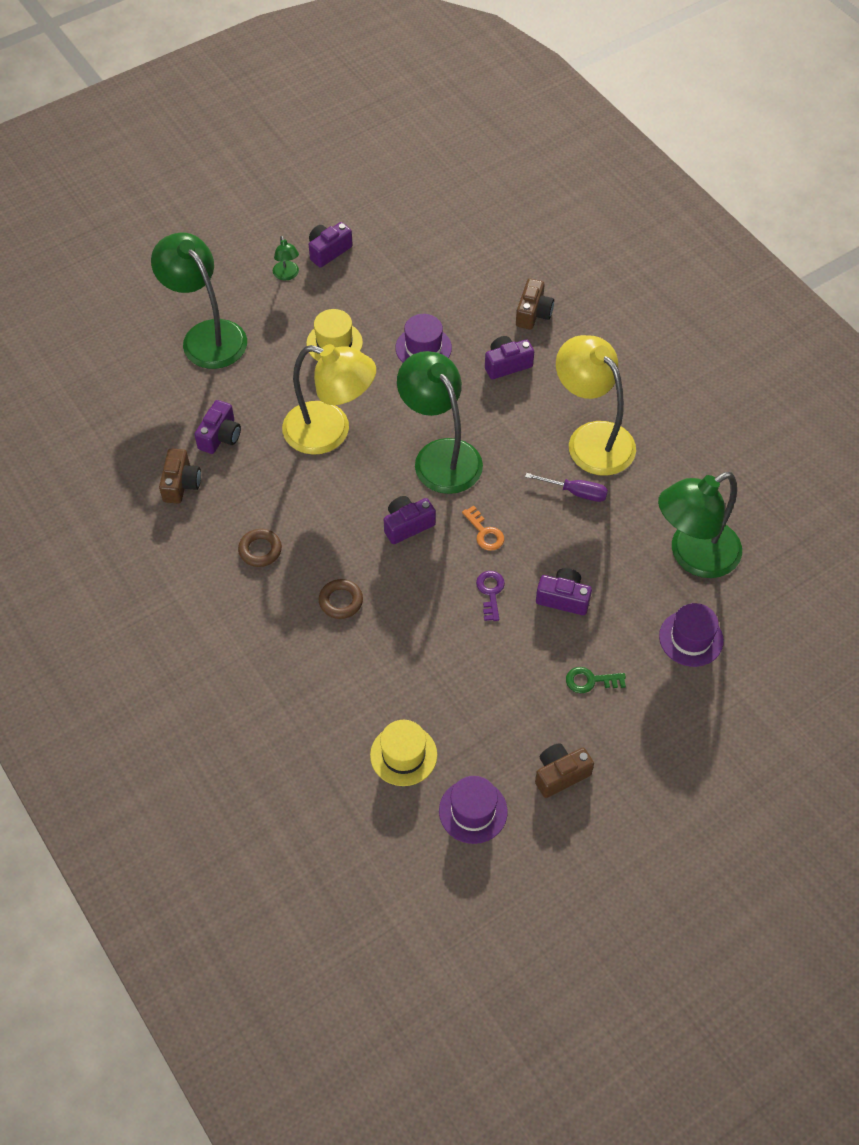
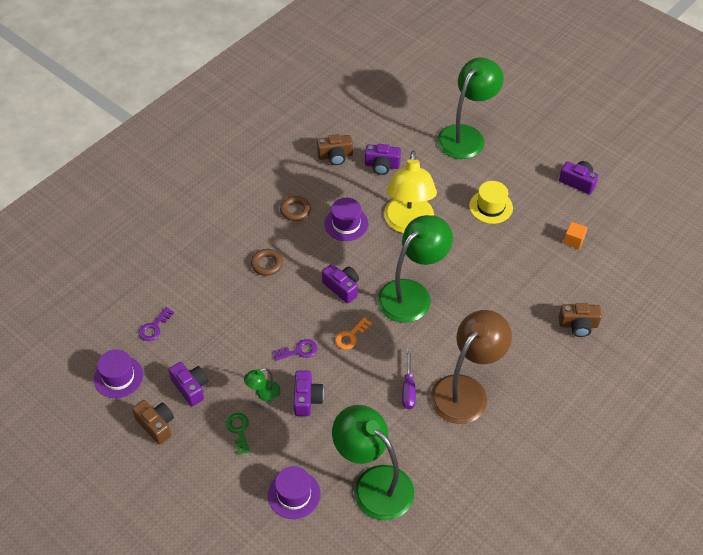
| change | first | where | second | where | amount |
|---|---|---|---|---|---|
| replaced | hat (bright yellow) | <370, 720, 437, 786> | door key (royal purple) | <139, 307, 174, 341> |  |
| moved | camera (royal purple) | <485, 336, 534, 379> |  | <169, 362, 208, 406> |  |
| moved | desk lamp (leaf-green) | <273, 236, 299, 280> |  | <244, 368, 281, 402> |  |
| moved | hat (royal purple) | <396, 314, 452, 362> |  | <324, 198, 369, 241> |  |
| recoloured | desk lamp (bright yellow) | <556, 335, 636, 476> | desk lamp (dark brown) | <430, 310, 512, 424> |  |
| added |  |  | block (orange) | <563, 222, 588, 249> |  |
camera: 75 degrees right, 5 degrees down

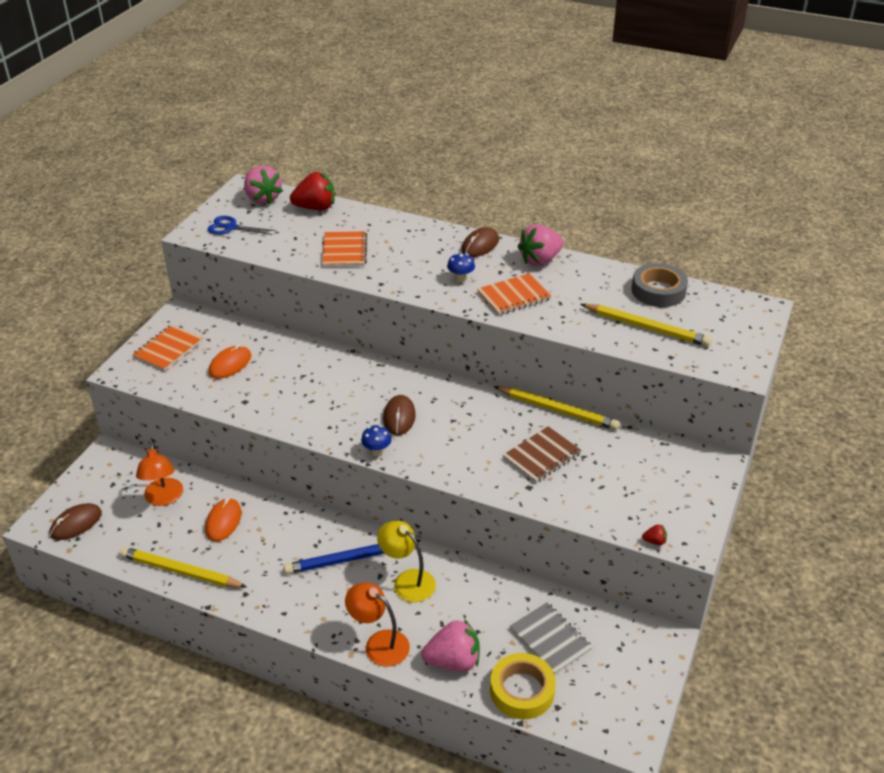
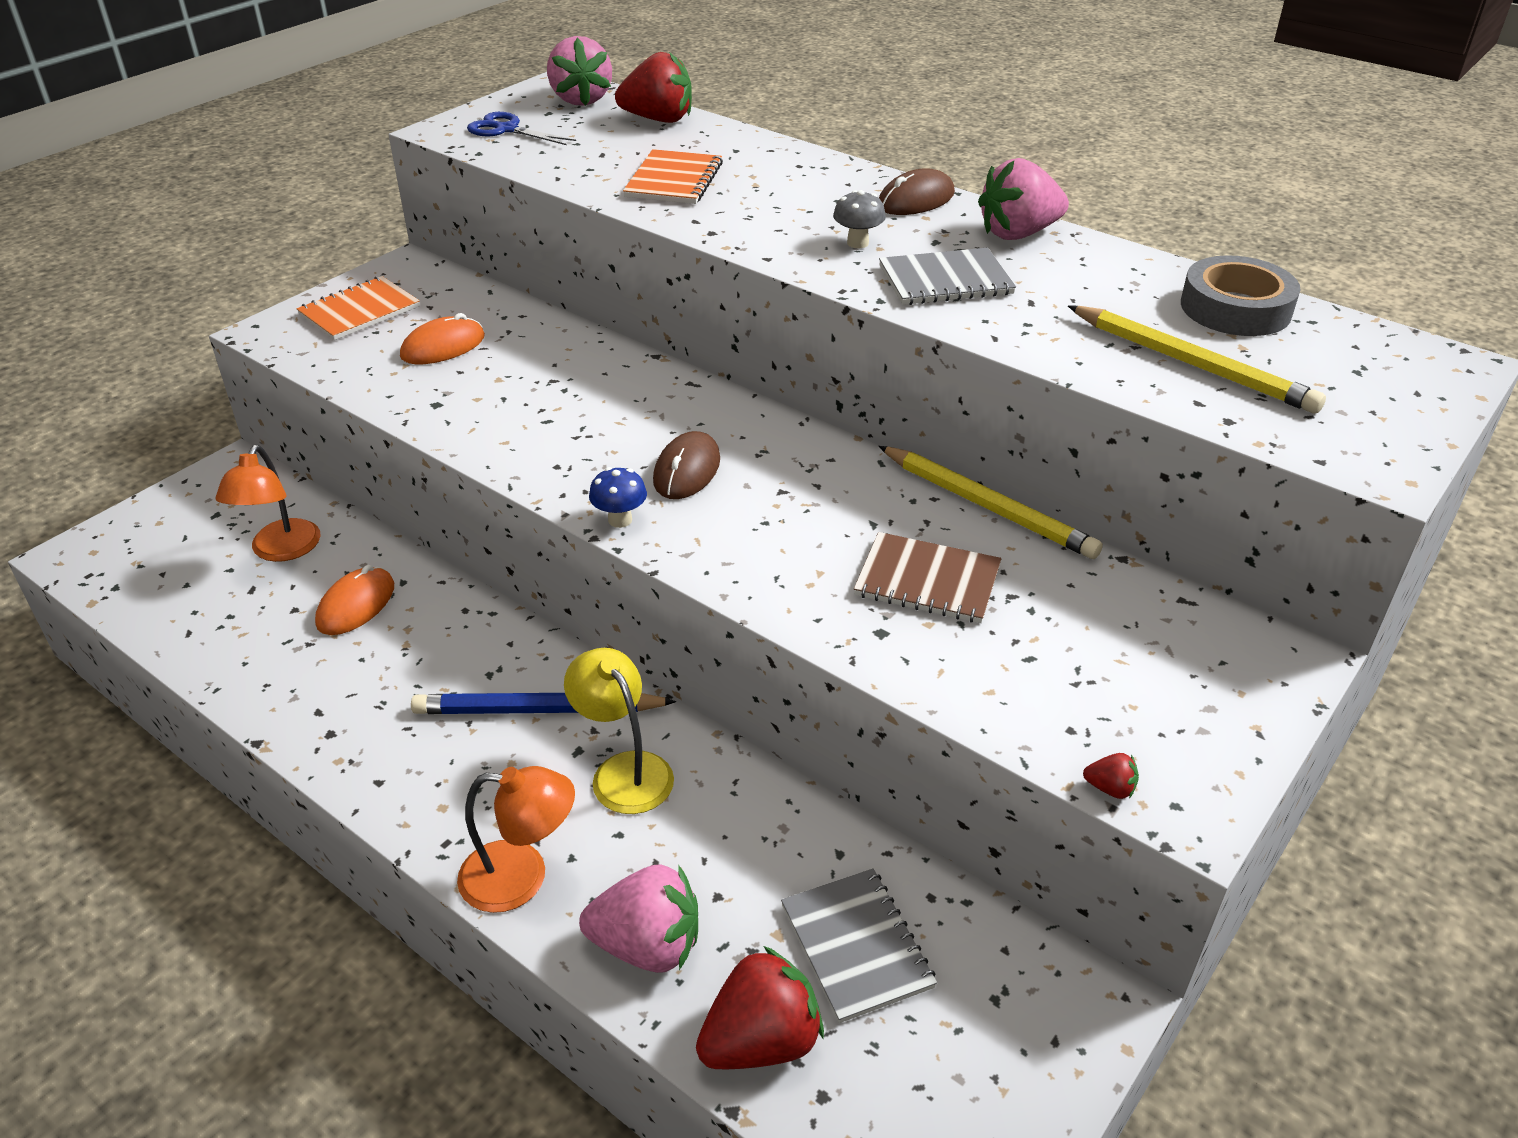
| change | first | where | second | where | amount |
|---|---|---|---|---|---|
| turned | desk lamp (orange) | <345, 583, 410, 667> |  | <457, 766, 575, 913> | 135 degrees clockwise |
| replaced | roll of tape (bright yellow) | <490, 653, 556, 719> | toy strawberry (scarlet) | <696, 946, 824, 1069> |  |
| recoloured | toadstool (cobalt) | <447, 253, 475, 283> | toadstool (gray) | <833, 190, 886, 248> |  |
| turned | exercise book (dark brown) | <503, 426, 582, 483> |  | <854, 532, 1002, 623> | 45 degrees clockwise |
| recoloured | exercise book (orange) | <477, 273, 551, 315> | exercise book (gray) | <879, 248, 1016, 305> |  |
| removed | computer mouse (dark brown) | <50, 503, 102, 540> |  |  |  |
| removed | wooden pencil (bright yellow) | <119, 547, 247, 588> |  |  |  |
camera: 15 degrees right, 0 degrees up

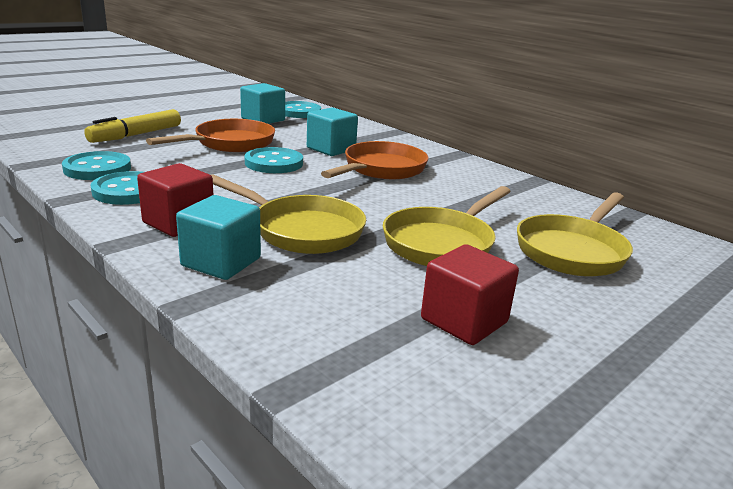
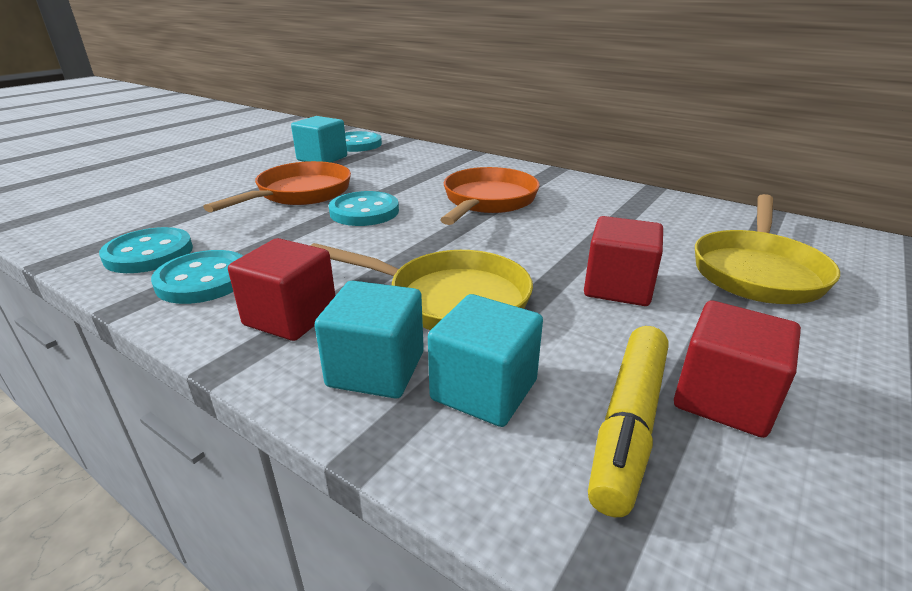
| change | first | where | second | where | amount |
|---|---|---|---|---|---|
| moved | block (aqua) | <307, 107, 358, 156> |  | <428, 294, 543, 427> |  |
| replaced | skillet (bright yellow) | <383, 186, 511, 266> | block (scarlet) | <584, 216, 663, 306> |  |
| moved | marker (bright yellow) | <84, 109, 181, 143> |  | <588, 326, 668, 517> |  |
camera: 10 degrees left, 5 degrees up

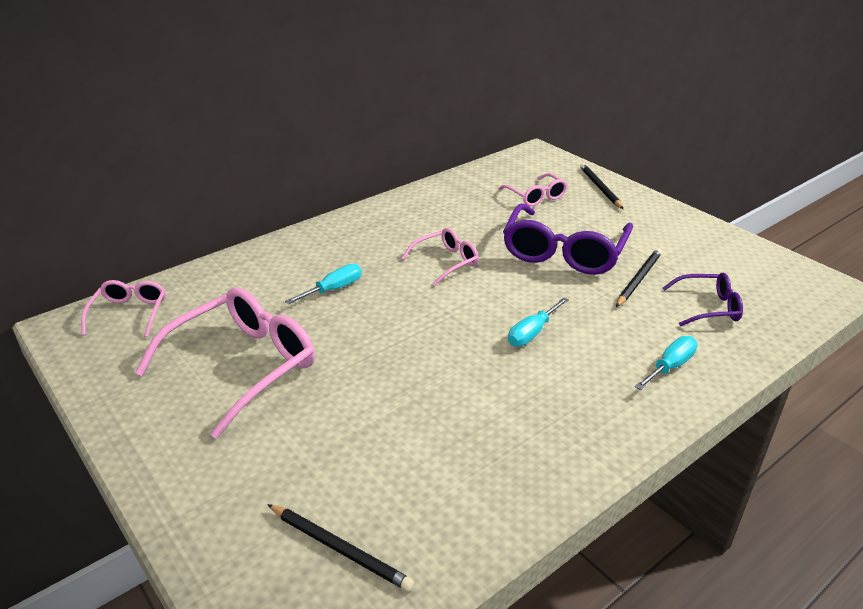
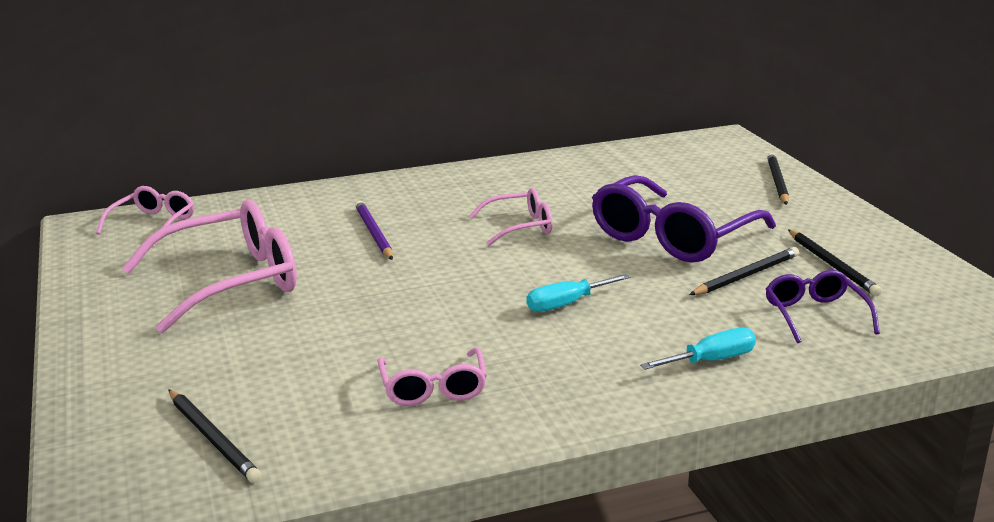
| change | first | where | second | where | amount |
|---|---|---|---|---|---|
| replaced | flat screwdriver (aqua) | <285, 264, 362, 304> | wooden pencil (royal purple) | <355, 201, 393, 260> |  |
| moved | eyeglasses (pink) | <498, 173, 568, 206> |  | <378, 348, 487, 406> |  |
| turned | eyeglasses (royal purple) | <663, 273, 743, 326> |  | <766, 270, 880, 343> | 120 degrees counterclockwise |
| added |  |  | wooden pencil (ebony) | <788, 230, 882, 296> |  |
camera: 20 degrees right, 10 degrees down

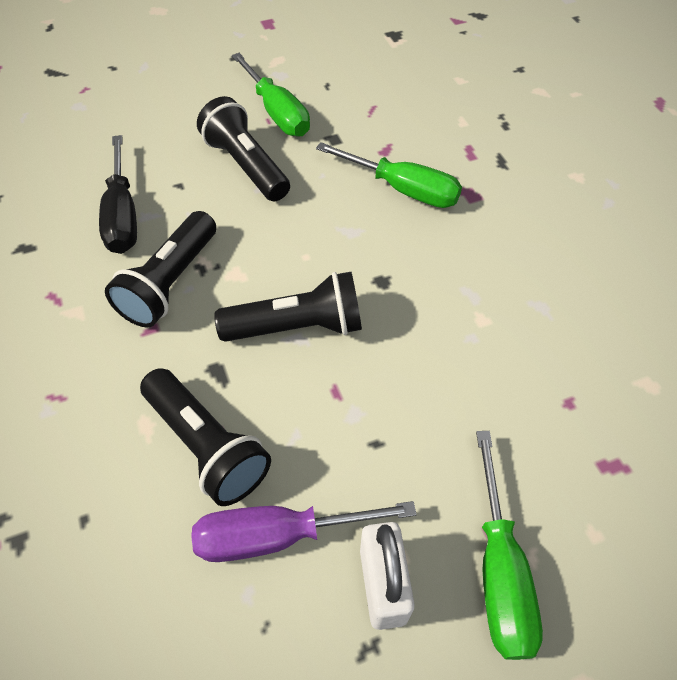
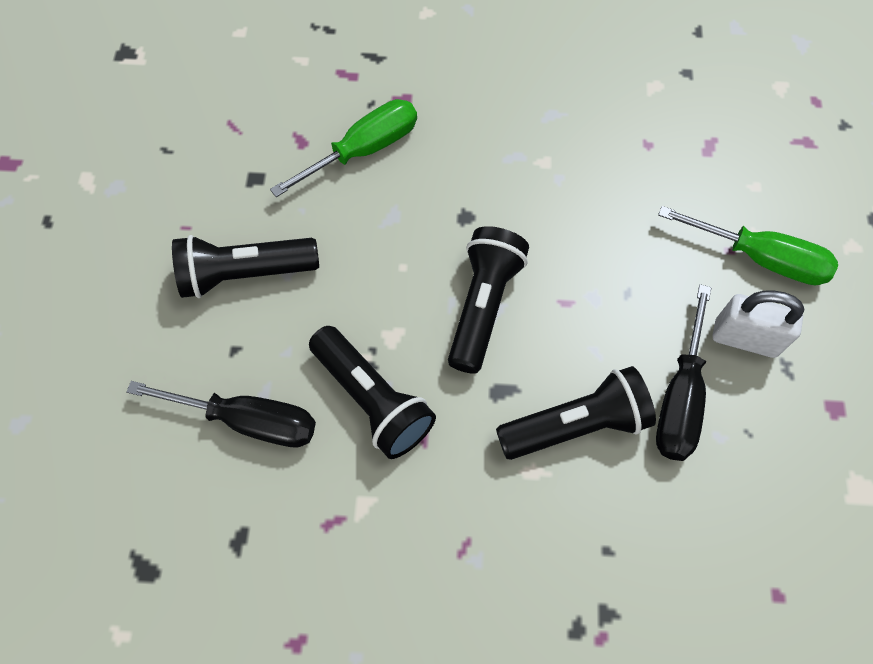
| change | first | where | second | where | amount |
|---|---|---|---|---|---|
| recoloured | flat screwdriver (royal purple) | <191, 501, 417, 562> | flat screwdriver (ebony) | <656, 284, 711, 461> |  |
| removed | flat screwdriver (leaf-green) | <232, 53, 310, 137> |  |  |  |
camera: 65 degrees left, 10 degrees up

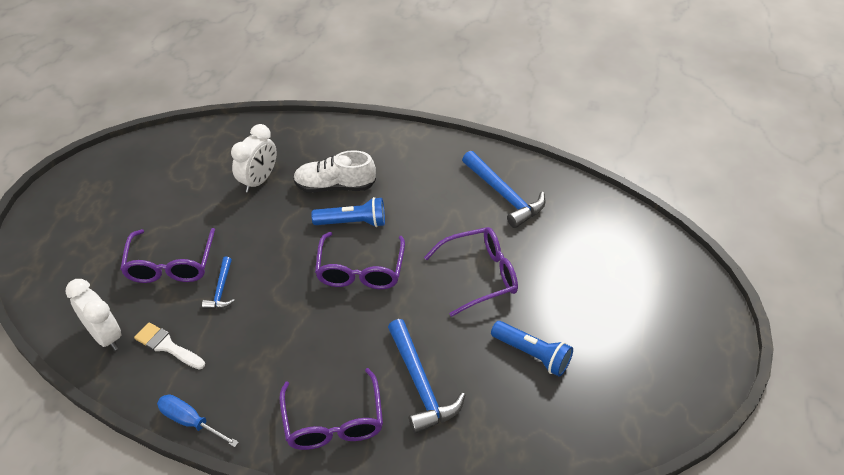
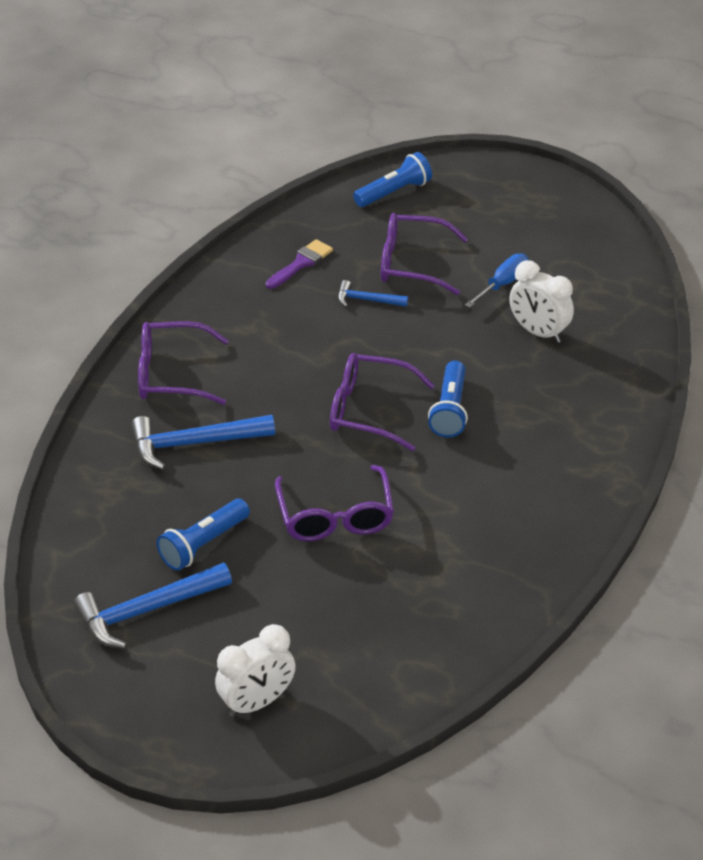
| change | first | where | second | where | amount |
|---|---|---|---|---|---|
| moved | claw hammer (cobalt) | <462, 151, 545, 228> |  | <73, 562, 232, 649> |  |
| moved | clock (white) | <66, 279, 121, 350> |  | <215, 624, 295, 717> |  |
| recoloured | brush (white) | <134, 322, 205, 370> | brush (royal purple) | <266, 239, 333, 289> |  |
| added |  |  | pocket torch (cobalt) | <353, 152, 432, 207> |  |
| moved | flat screwdriver (cobalt) | <157, 394, 239, 447> |  | <465, 254, 529, 308> |  |
| removed | shoe (white) | <293, 150, 376, 193> |  |  |  |
camera: 100 degrees right, 5 degrees down

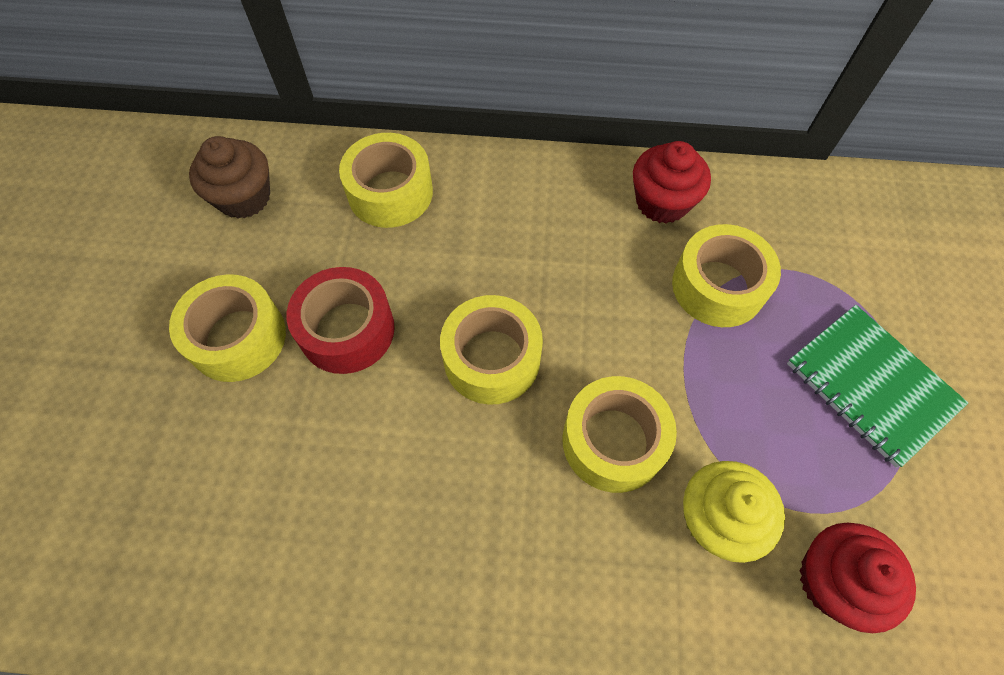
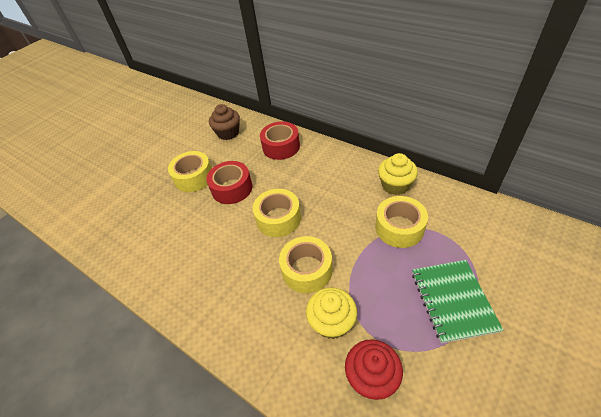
| change | first | where | second | where | amount |
|---|---|---|---|---|---|
| recoloured | roll of tape (bright yellow) | <339, 133, 433, 228> | roll of tape (scarlet) | <260, 121, 300, 160> |  |
| recoloured | muffin (scarlet) | <633, 141, 711, 224> | muffin (bright yellow) | <378, 153, 418, 195> |  |
camera: 35 degrees right, 15 degrees down

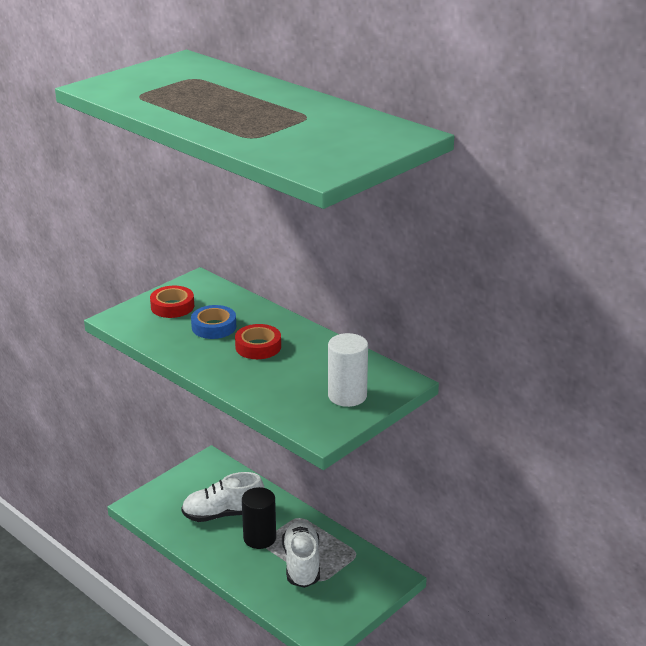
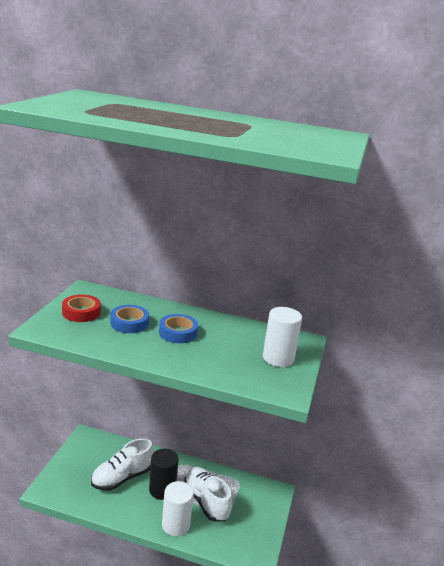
| change | first | where | second | where | amount |
|---|---|---|---|---|---|
| recoloured | roll of tape (scarlet) | <235, 324, 281, 359> | roll of tape (cobalt) | <159, 314, 198, 343> |  |
| added |  |  | solid cylinder (white) | <162, 481, 194, 536> |  |
camera: 30 degrees left, 5 degrees down

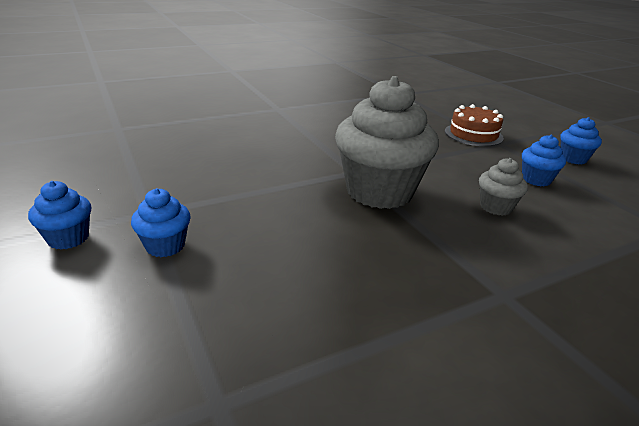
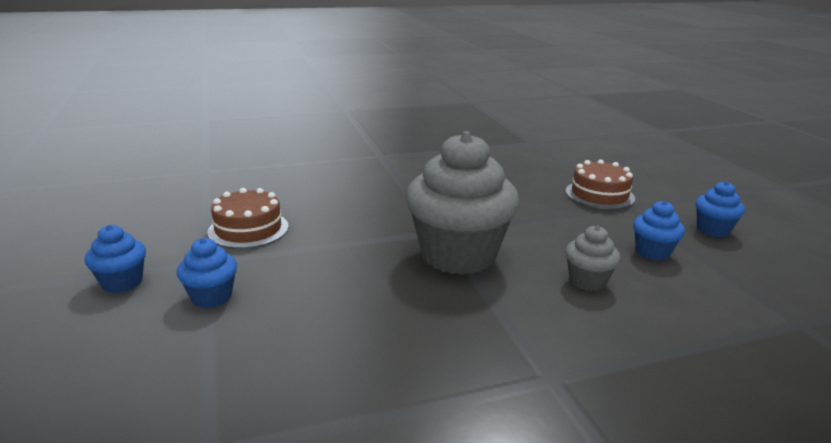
| change | first | where | second | where | amount |
|---|---|---|---|---|---|
| added |  |  | layer cake (dark brown) | <207, 188, 289, 249> |  |
camera: 10 degrees right, 5 degrees down

